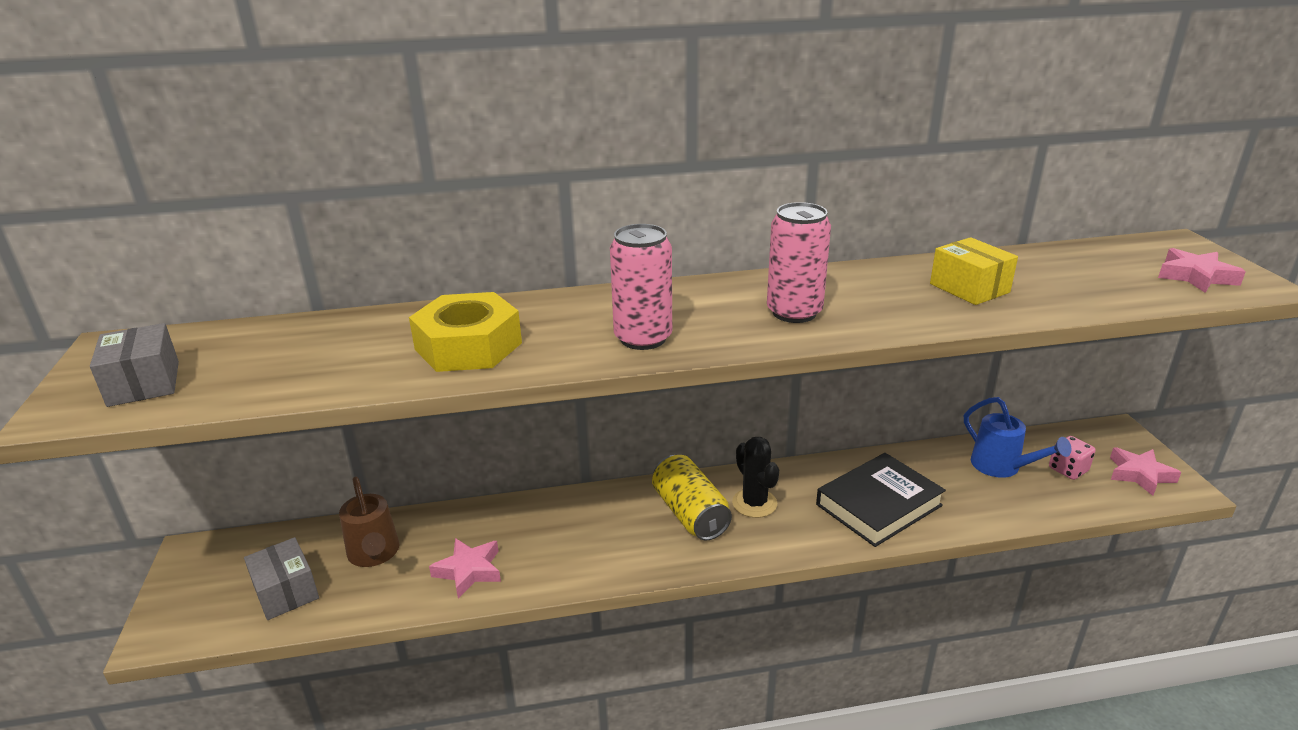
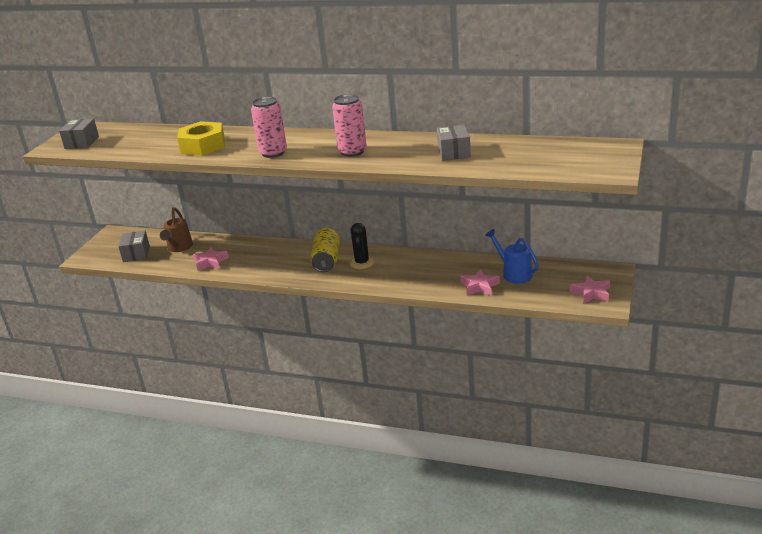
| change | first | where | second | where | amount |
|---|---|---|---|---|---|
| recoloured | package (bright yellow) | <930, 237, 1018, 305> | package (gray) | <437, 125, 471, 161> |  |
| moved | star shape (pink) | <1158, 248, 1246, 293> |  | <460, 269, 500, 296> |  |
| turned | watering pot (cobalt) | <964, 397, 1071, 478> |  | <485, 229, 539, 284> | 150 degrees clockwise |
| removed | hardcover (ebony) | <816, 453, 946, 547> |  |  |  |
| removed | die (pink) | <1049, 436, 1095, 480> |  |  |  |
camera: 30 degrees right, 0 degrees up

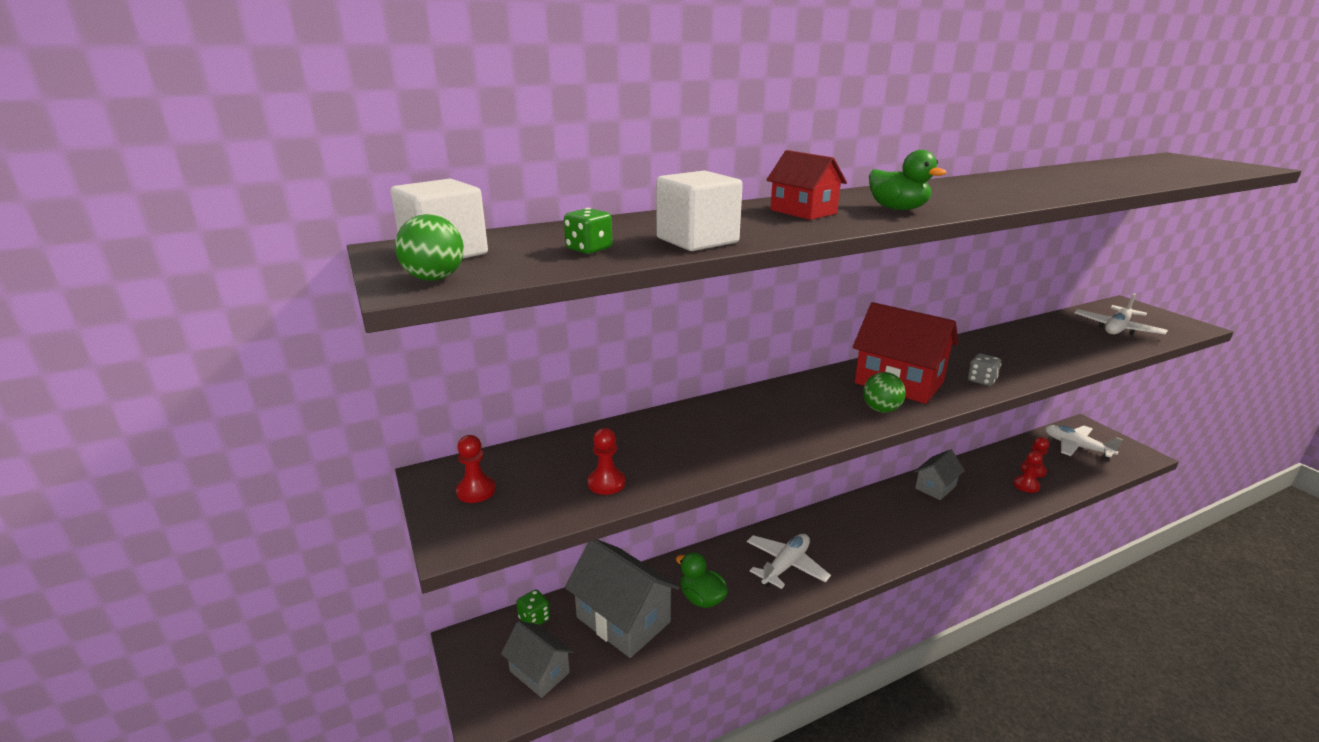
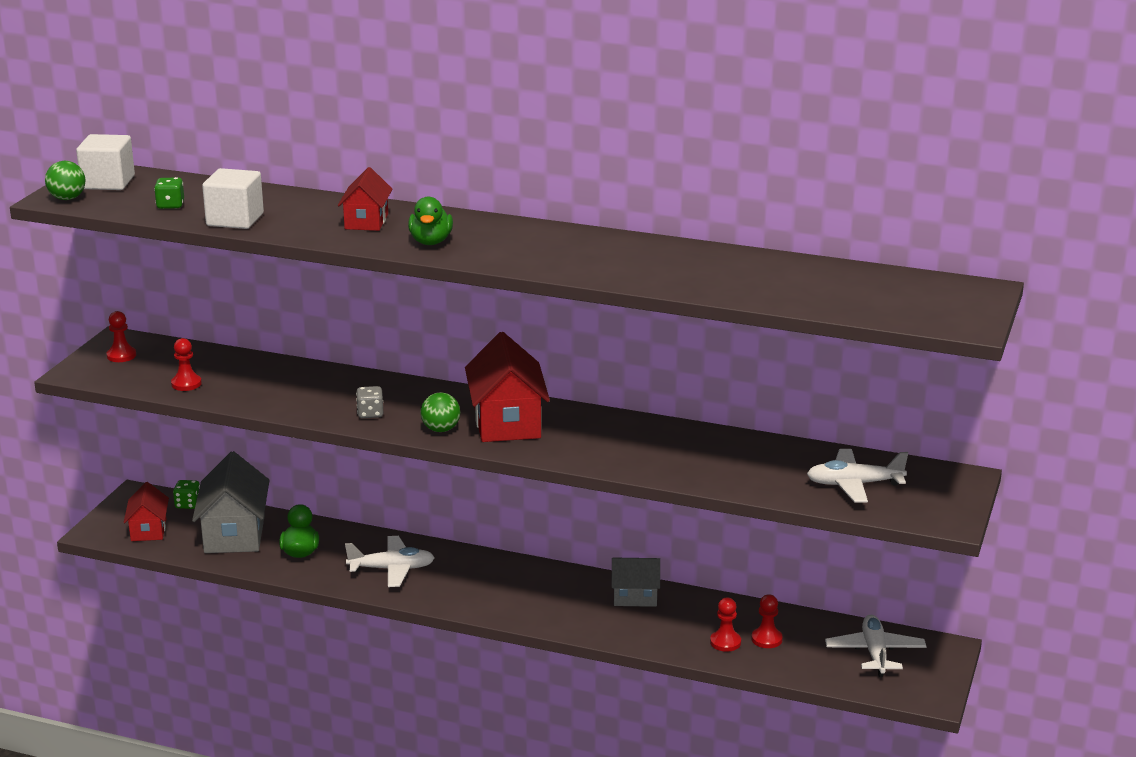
| change | first | where | second | where | amount |
|---|---|---|---|---|---|
| recoloured | house (gray) | <501, 621, 574, 698> | house (scarlet) | <124, 482, 169, 541> |  |
| moved | die (gray) | <968, 354, 1001, 386> |  | <356, 386, 383, 418> |  |
camera: 45 degrees right, 0 degrees up

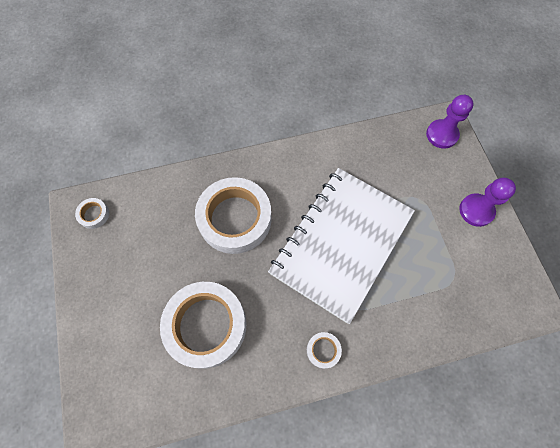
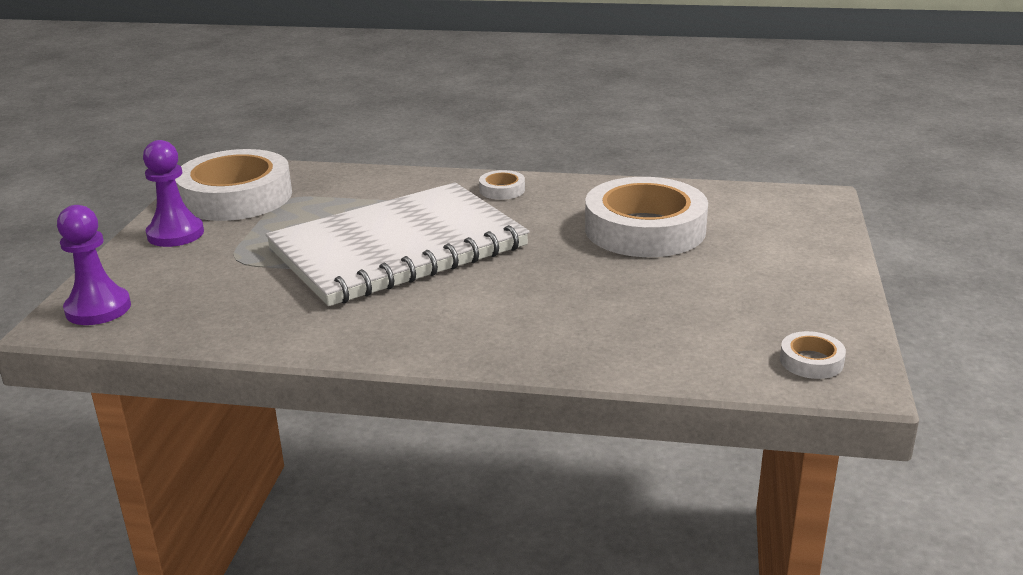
| change | first | where | second | where | amount |
|---|---|---|---|---|---|
| moved | roll of tape (white) | <195, 177, 272, 254> |  | <175, 149, 292, 221> |  |
camera: 155 degrees left, 40 degrees down

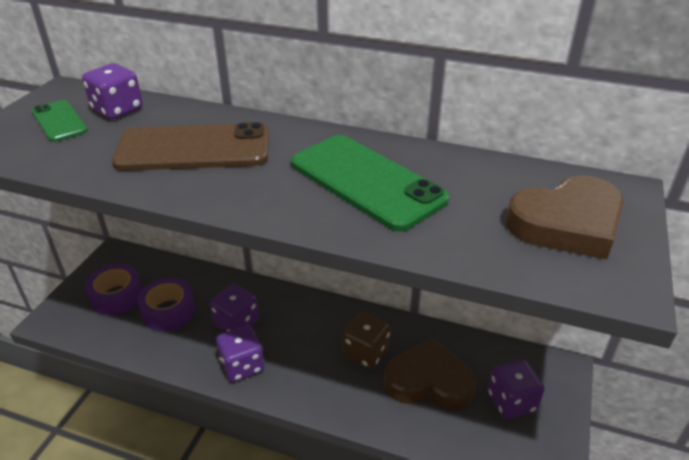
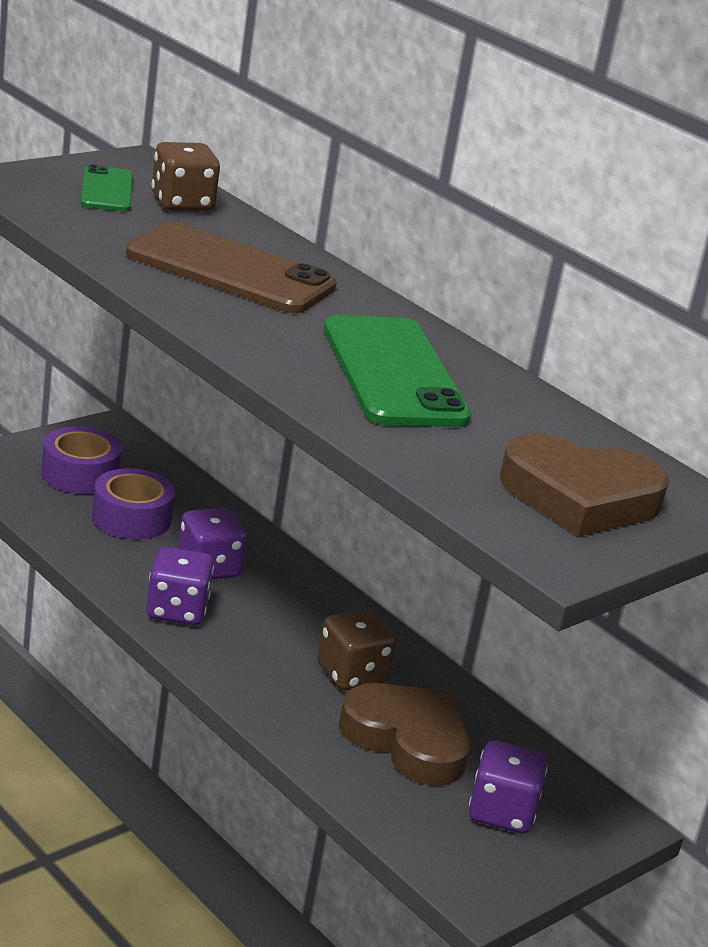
| change | first | where | second | where | amount |
|---|---|---|---|---|---|
| recoloured | die (royal purple) | <82, 63, 143, 119> | die (dark brown) | <152, 142, 220, 211> |  |
camera: 25 degrees right, 10 degrees down

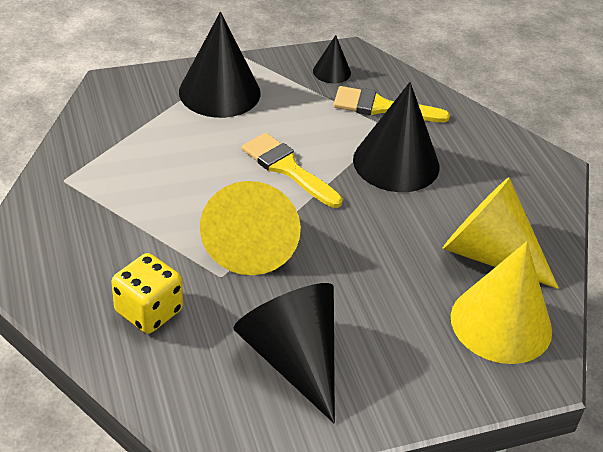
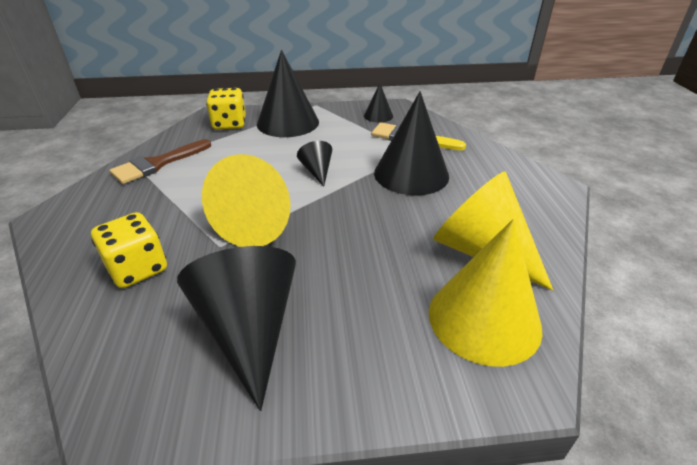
| change | first | where | second | where | amount |
|---|---|---|---|---|---|
| added |  |  | brush (dark brown) | <109, 139, 211, 184> |  |
| added |  |  | die (bright yellow) | <206, 88, 246, 130> |  |
| replaced | brush (bright yellow) | <241, 133, 343, 208> | cone shape (ebony) | <297, 141, 332, 187> |  |
camera: 15 degrees right, 5 degrees down

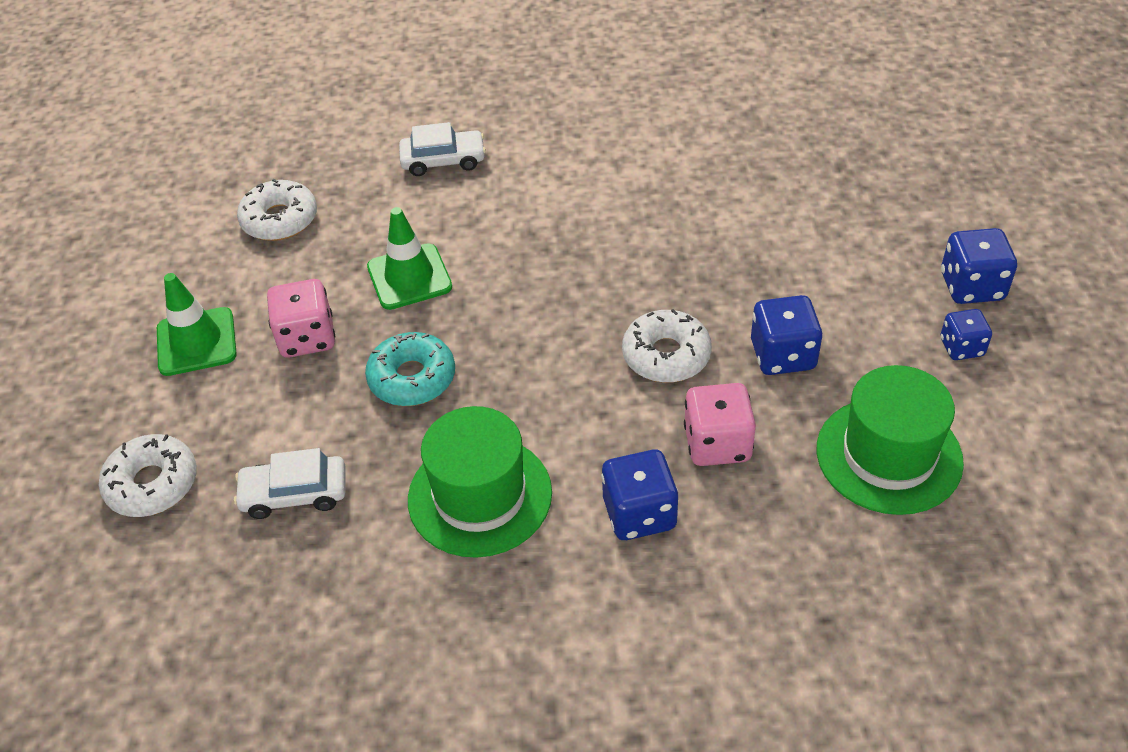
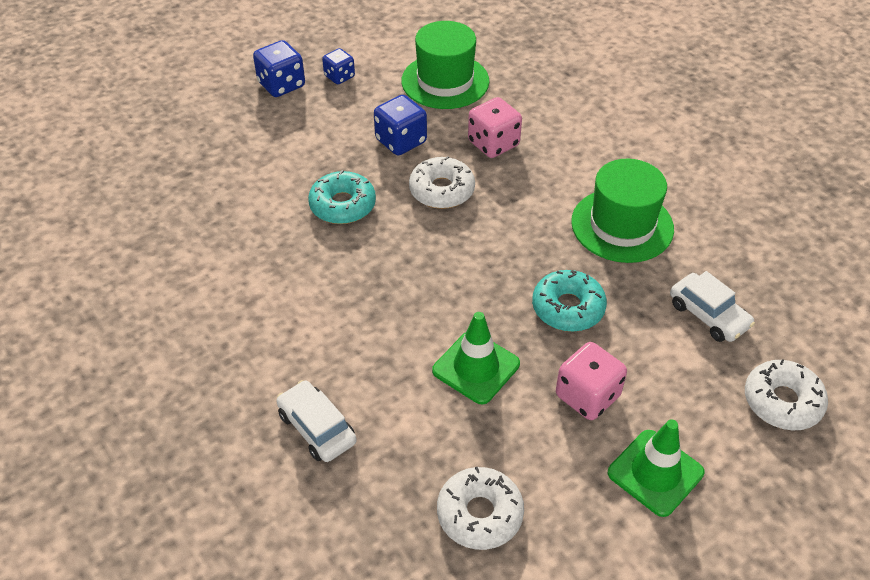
| change | first | where | second | where | amount |
|---|---|---|---|---|---|
| added |  |  | glazed donut (aqua) | <308, 170, 376, 224> |  |
| removed | die (cobalt) | <601, 450, 679, 540> |  |  |  |
camera: 125 degrees left, 0 degrees up

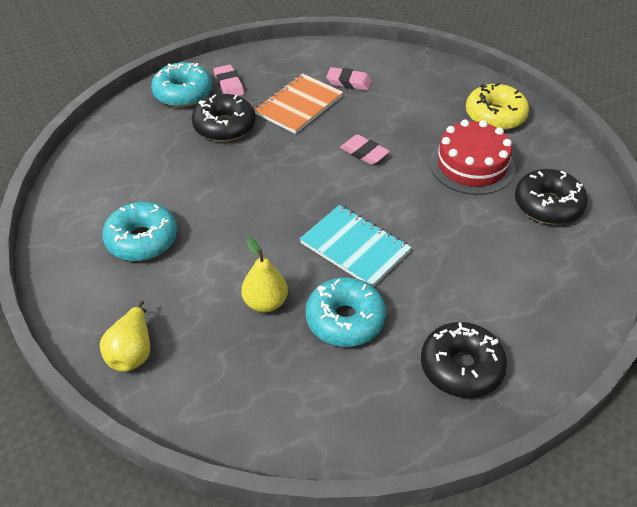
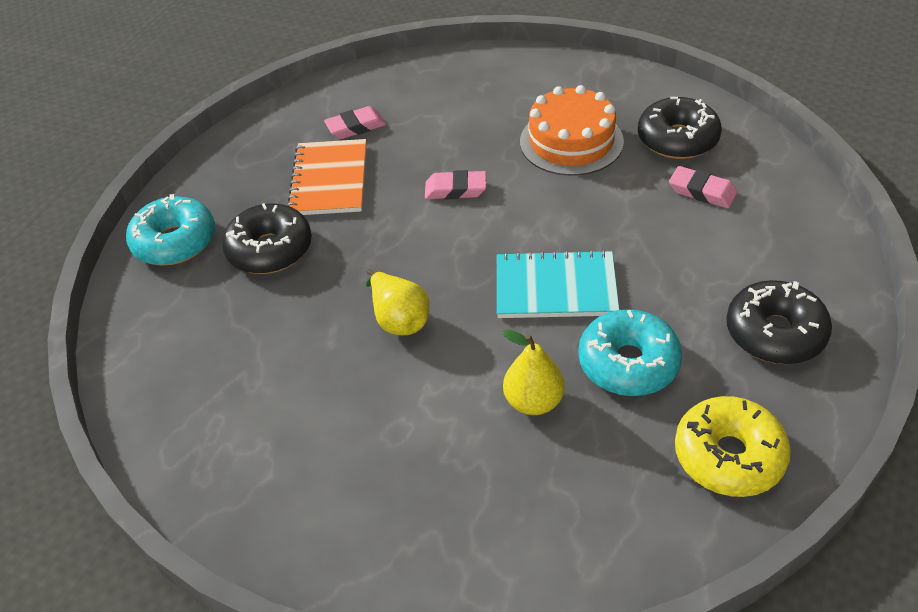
| change | first | where | second | where | amount |
|---|---|---|---|---|---|
| moved | pear fruit (bright yellow) | <100, 300, 150, 372> |  | <366, 269, 430, 335> |  |
| recoloured | layer cake (scarlet) | <430, 120, 515, 195> | layer cake (orange) | <520, 85, 624, 176> |  |
| moved | pencil eraser (pink) | <214, 65, 244, 96> |  | <669, 166, 737, 208> |  |
| moved | glazed donut (bright yellow) | <466, 83, 530, 130> |  | <675, 396, 791, 497> |  |
| removed | glazed donut (aqua) | <102, 202, 177, 261> |  |  |  |
camera: 35 degrees left, 0 degrees up

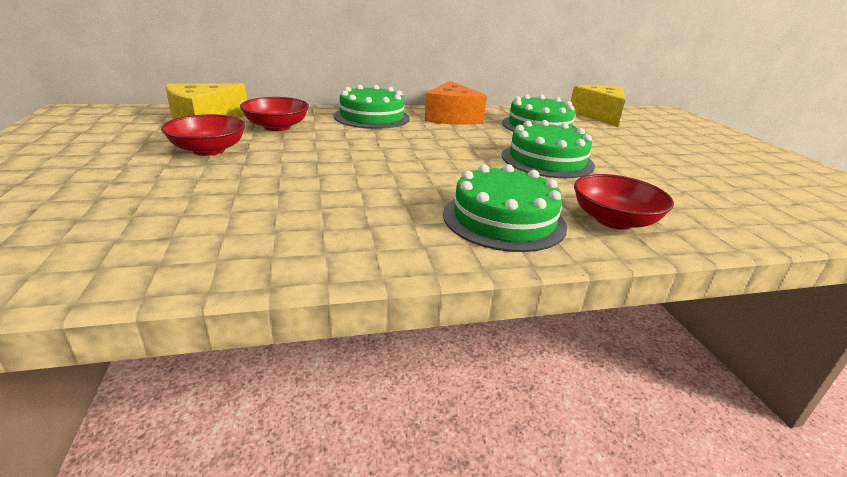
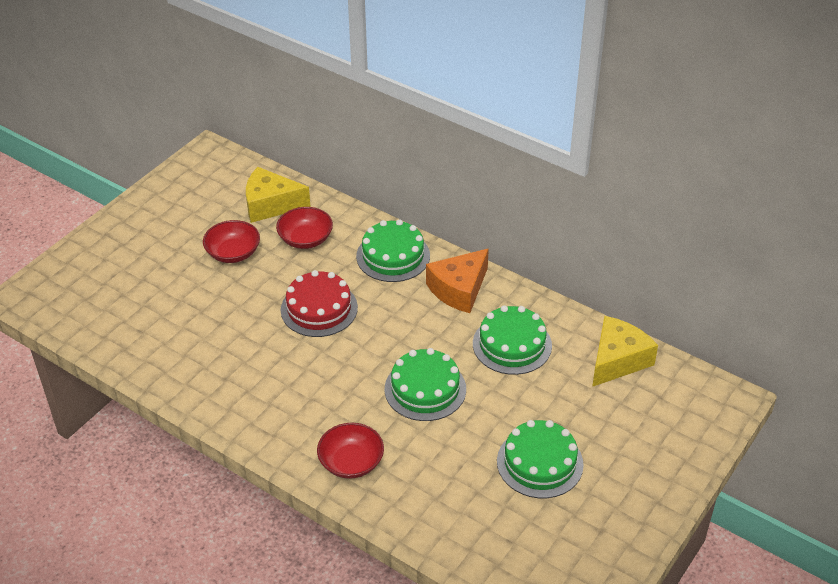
| change | first | where | second | where | amount |
|---|---|---|---|---|---|
| added |  |  | layer cake (scarlet) | <281, 270, 358, 337> |  |
| moved | layer cake (leaf-green) | <443, 164, 567, 252> |  | <497, 420, 584, 498> |  |
camera: 50 degrees right, 15 degrees up

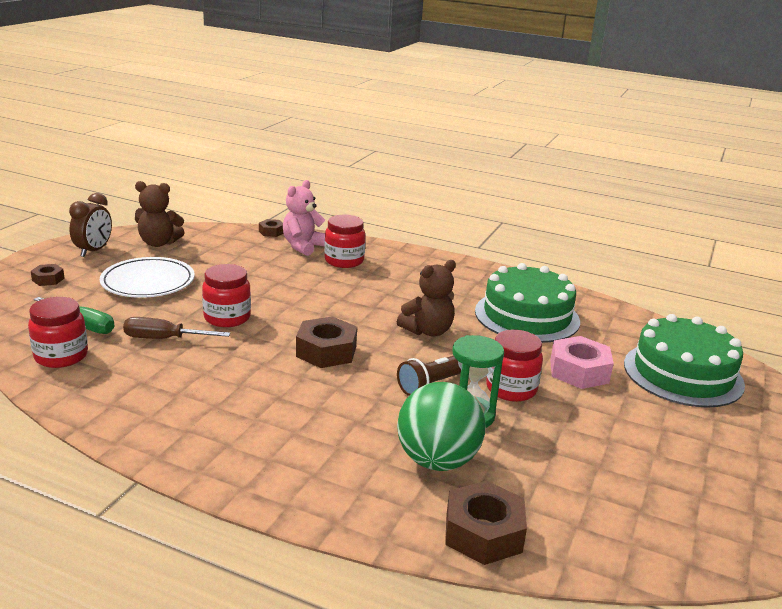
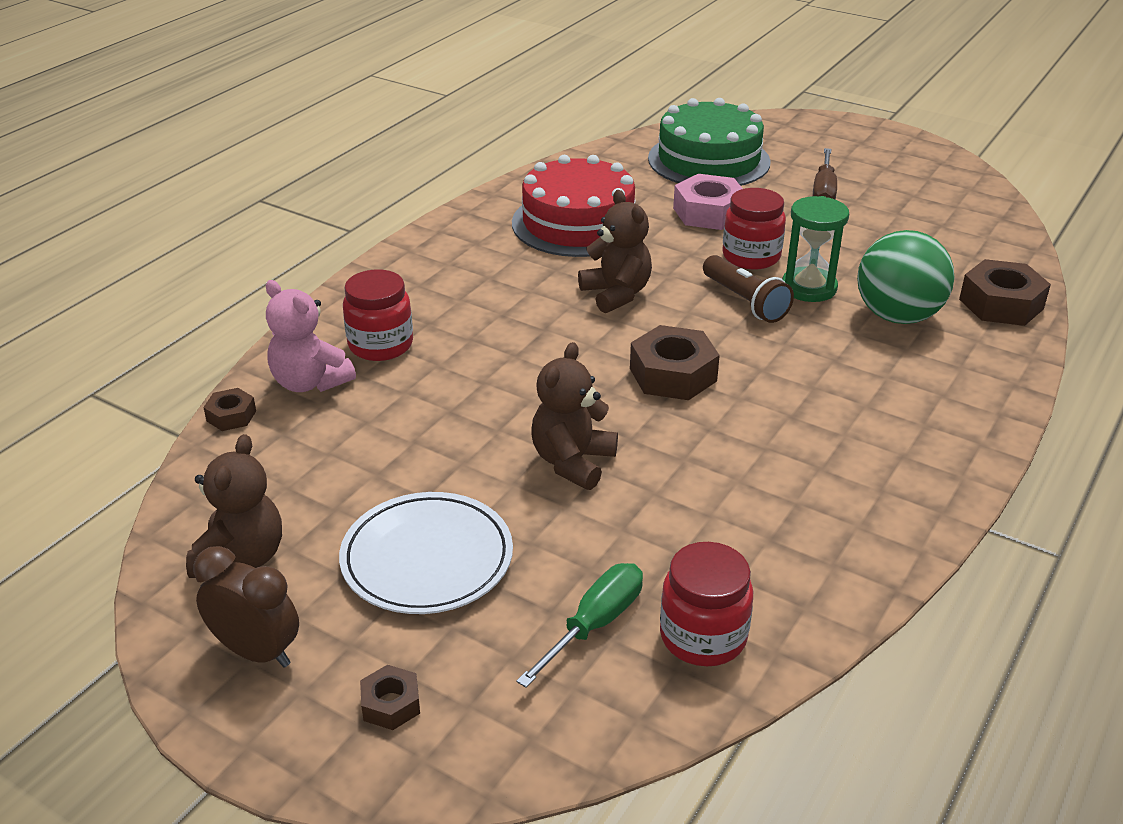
| change | first | where | second | where | amount |
|---|---|---|---|---|---|
| recoloured | layer cake (leaf-green) | <475, 263, 580, 343> | layer cake (scarlet) | <512, 155, 635, 257> |  |
| replaced | preserve jar (scarlet) | <202, 264, 251, 327> | stuffed bear (dark brown) | <531, 342, 618, 490> |  |
| moved | flat screwdriver (dark brown) | <123, 317, 230, 339> |  | <813, 148, 837, 199> |  |
camera: 80 degrees left, 10 degrees up

